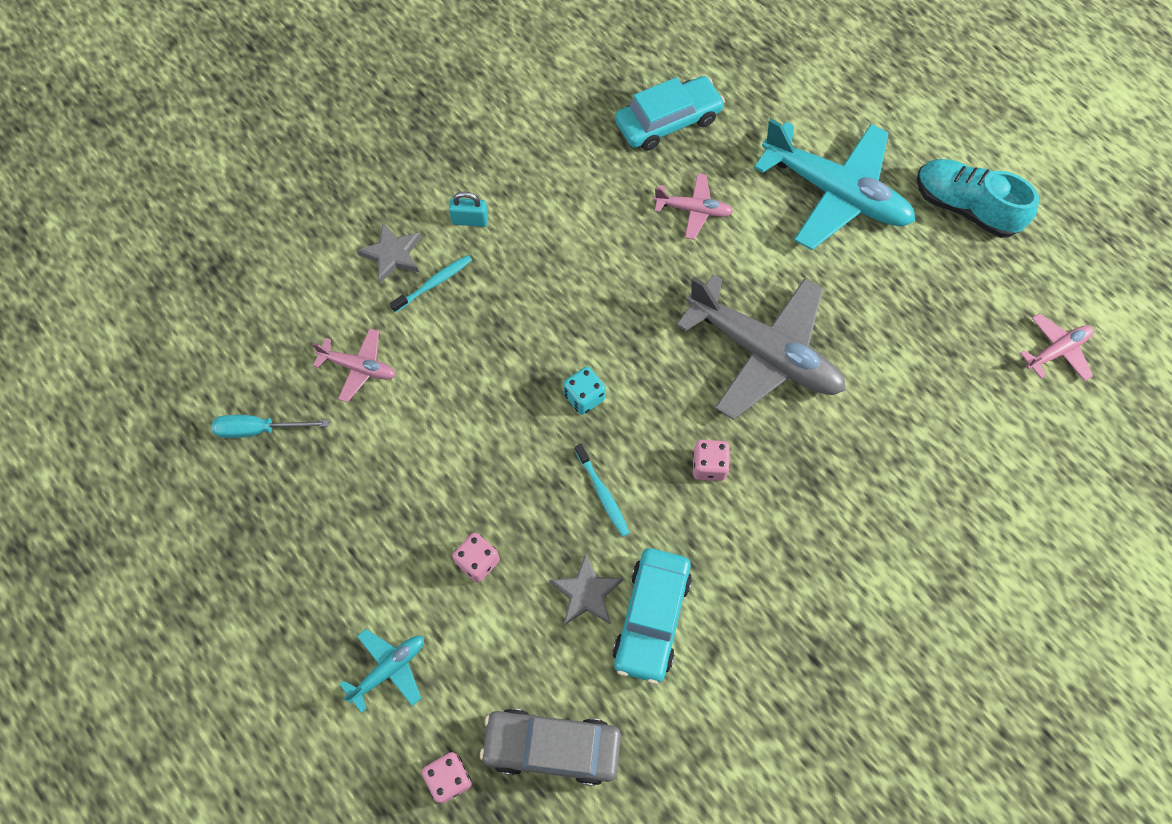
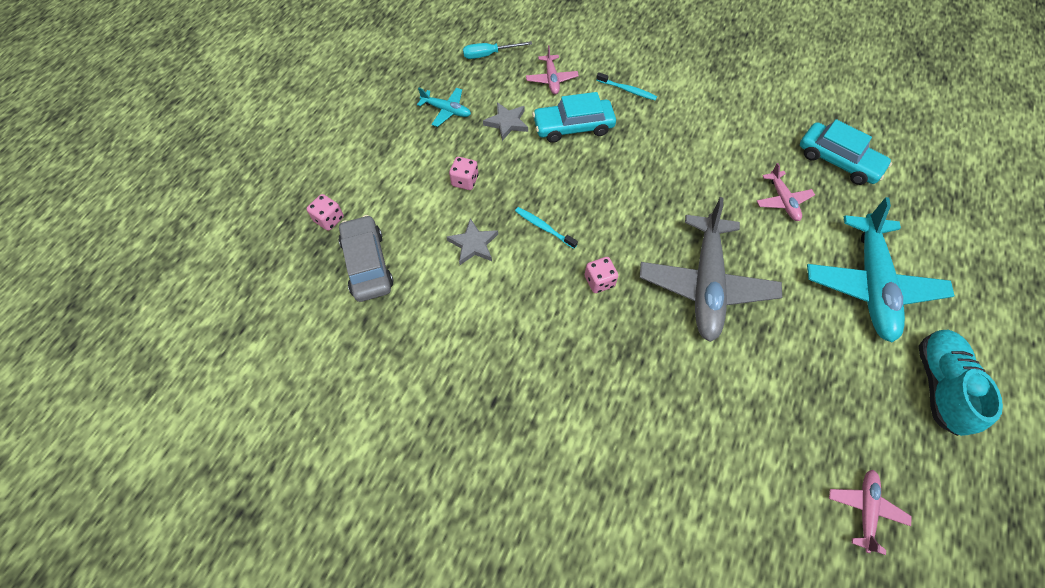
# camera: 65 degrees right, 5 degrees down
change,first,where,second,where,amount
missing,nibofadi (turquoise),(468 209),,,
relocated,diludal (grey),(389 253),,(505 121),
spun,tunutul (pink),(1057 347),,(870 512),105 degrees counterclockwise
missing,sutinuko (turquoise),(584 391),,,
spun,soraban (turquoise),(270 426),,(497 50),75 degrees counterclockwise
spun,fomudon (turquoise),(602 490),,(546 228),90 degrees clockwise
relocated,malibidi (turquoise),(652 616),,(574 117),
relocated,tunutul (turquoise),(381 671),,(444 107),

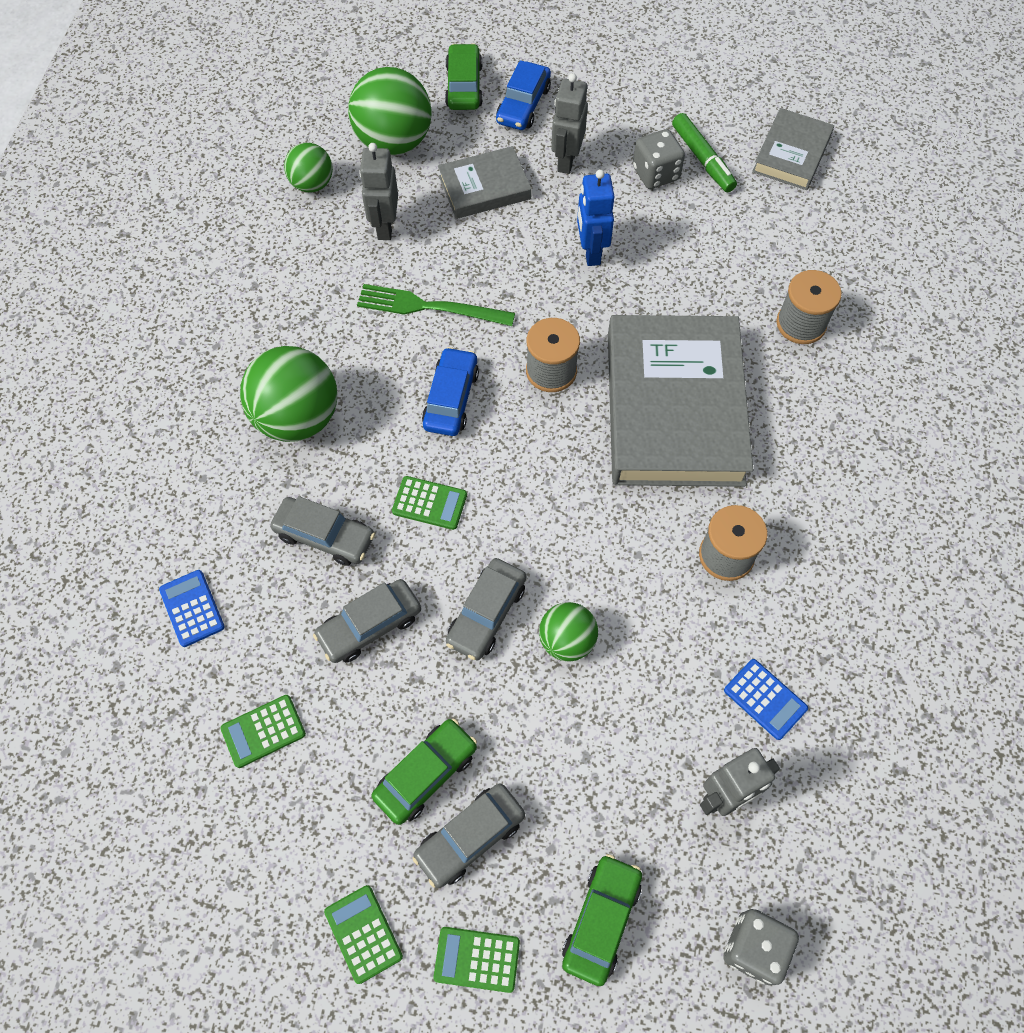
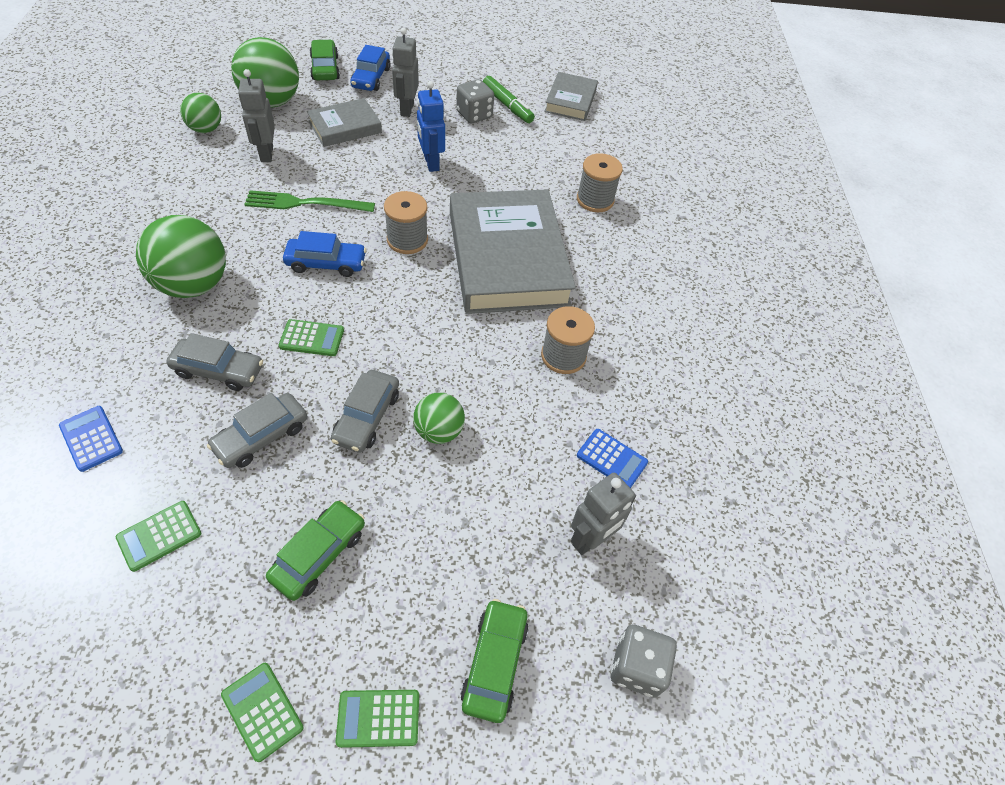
# camera: 15 degrees left, 10 degrees down
change,first,where,second,where,amount
spun,malibidi (blue),(450 391),,(324 254),90 degrees clockwise
missing,malibidi (grey),(468 836),,,

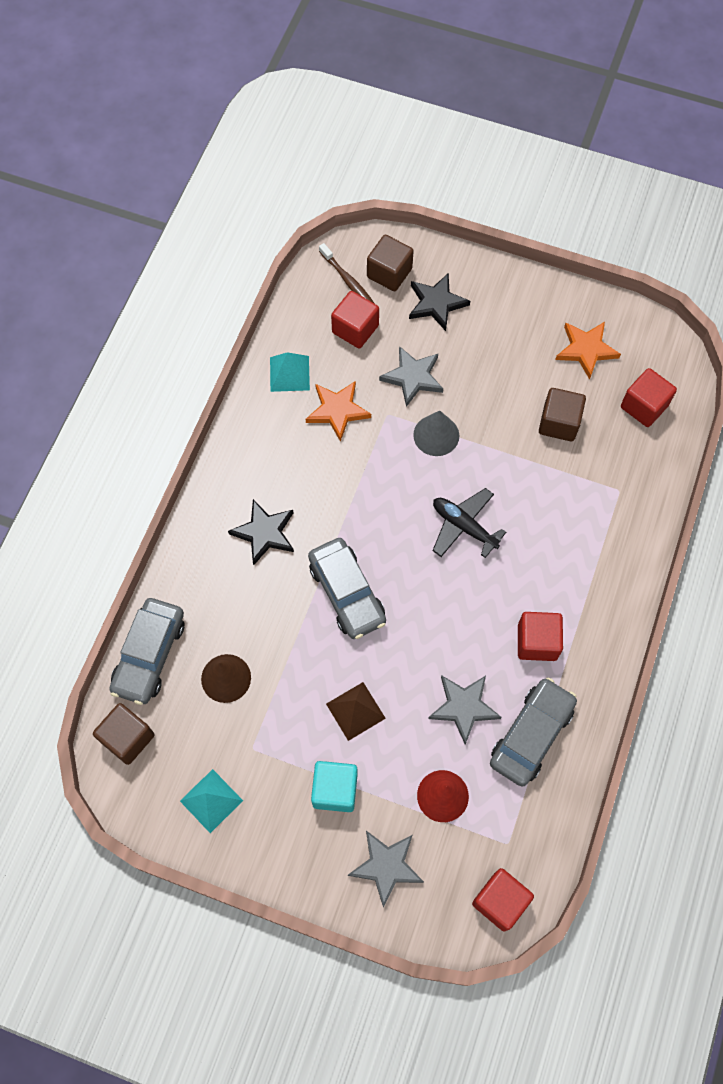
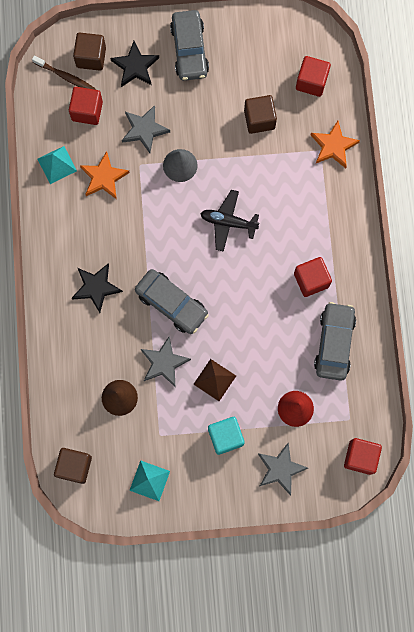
# camera: 25 degrees left, 10 degrees up
change,first,where,second,where,amount
relocated,diludal (orange),(588 351),,(335 144),
relocated,malibidi (grey),(146 651),,(189 45),
relocated,diludal (grey),(464 710),,(166 361),

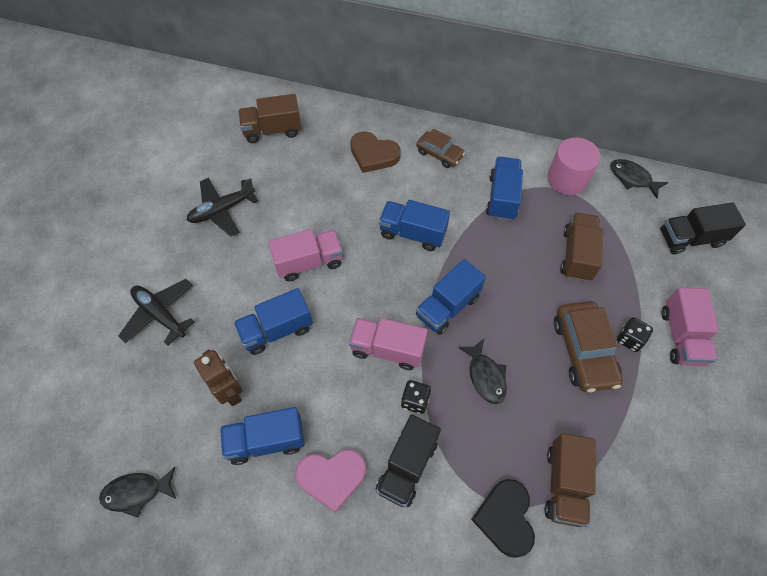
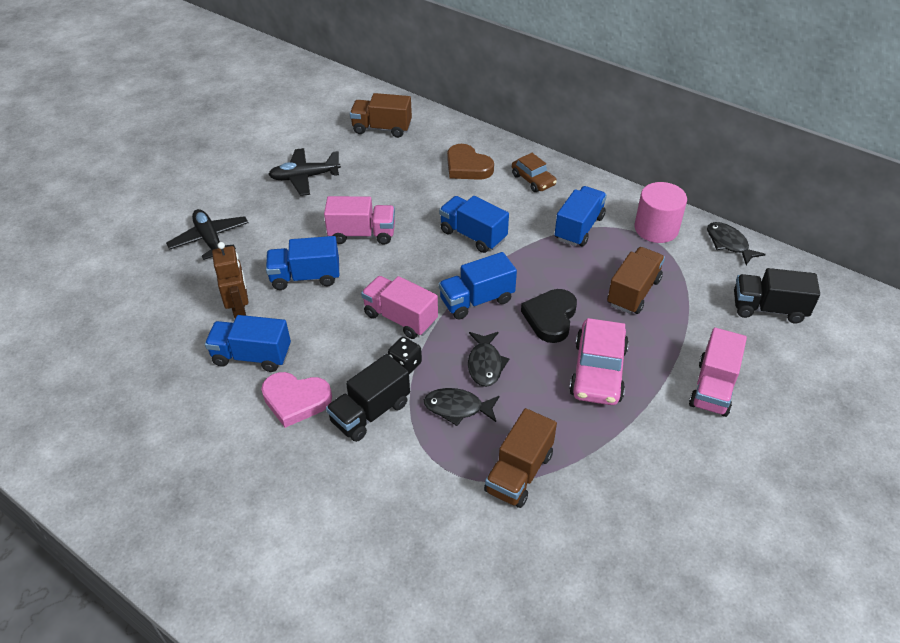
# camera: 20 degrees right, 15 degrees down
change,first,where,second,where,amount
colour,malibidi (brown),(588 346),malibidi (pink),(599 361),
missing,sutinuko (black),(635 334),,,
relocated,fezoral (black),(137 492),,(462 407),
relocated,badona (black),(503 518),,(549 316),

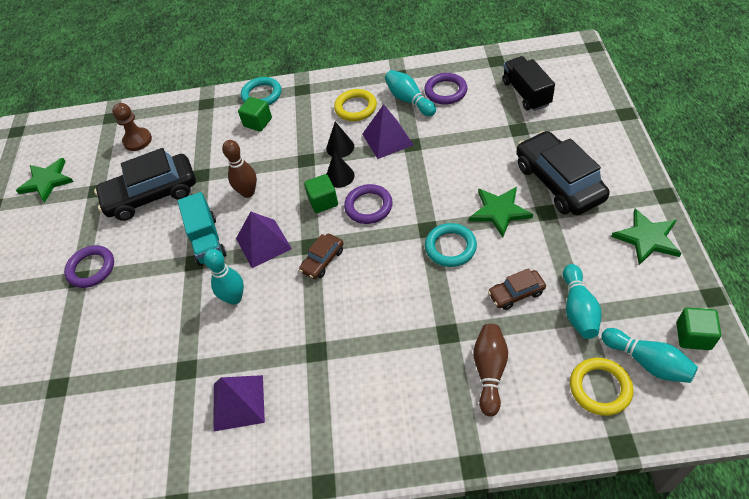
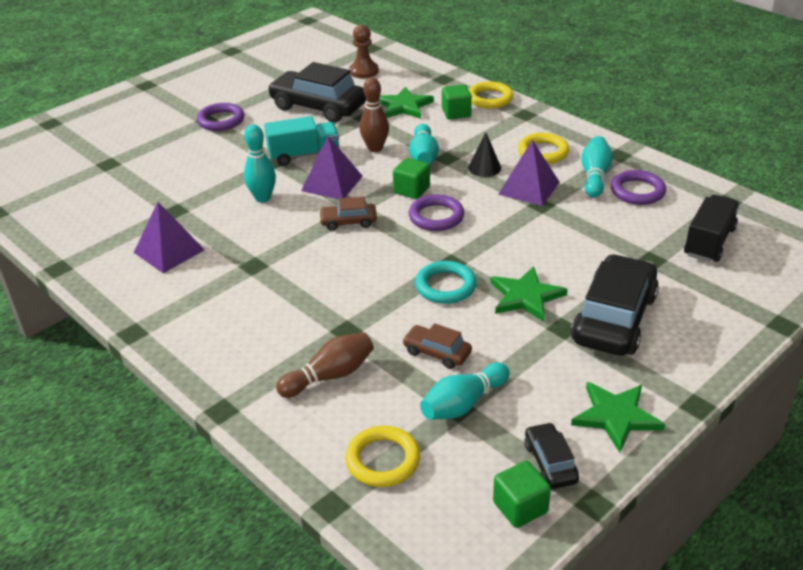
# camera: 45 degrees right, 15 degrees down
change,first,where,second,where,amount
colour,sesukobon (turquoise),(261 91),sesukobon (yellow),(491 95),
missing,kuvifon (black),(341 169),,,
relocated,diludal (green),(45 180),,(406 102),
spun,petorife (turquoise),(202 229),,(301 141),135 degrees counterclockwise
relocated,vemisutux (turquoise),(649 355),,(424 144),
appeared,,,malibidi (black),(551 455),

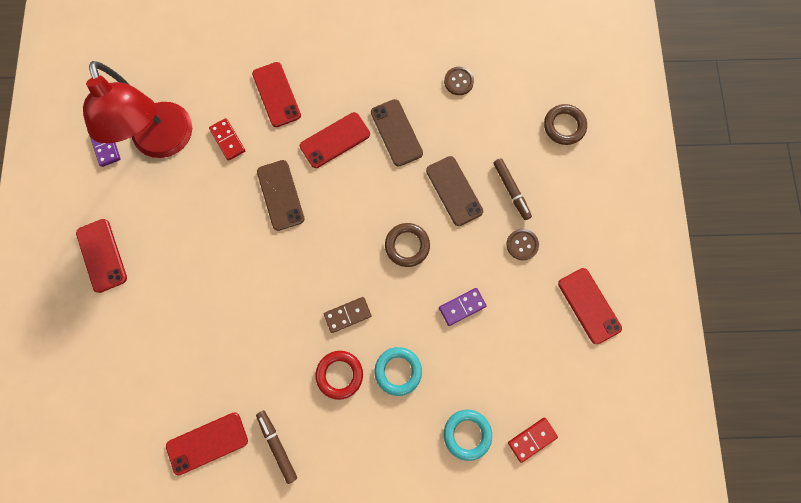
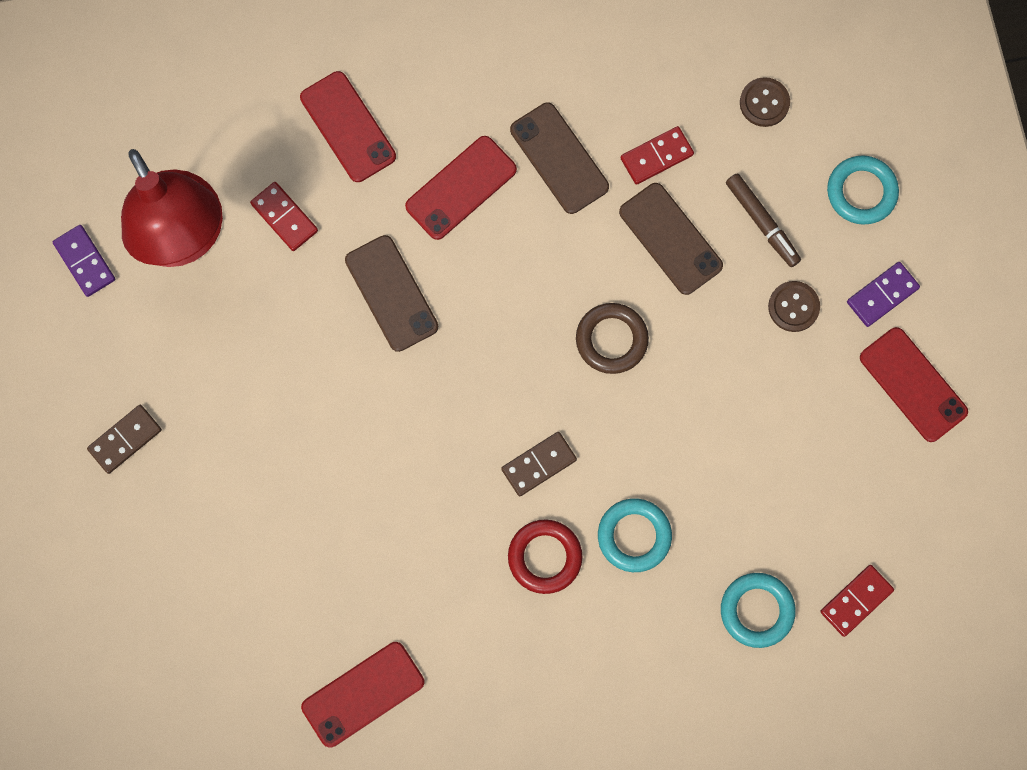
# camera: 10 degrees left, 0 degrees up
change,first,where,second,where,amount
relocated,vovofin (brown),(459 81),,(765 102),
missing,sesukobon (brown),(565 124),,,
exchanged,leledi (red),(101 256),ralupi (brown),(124 439),
relocated,ralupi (purple),(463 307),,(883 294),
missing,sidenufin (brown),(276 447),,,
appeared,,,ralupi (red),(657 155),
appeared,,,sesukobon (turquoise),(863 190),

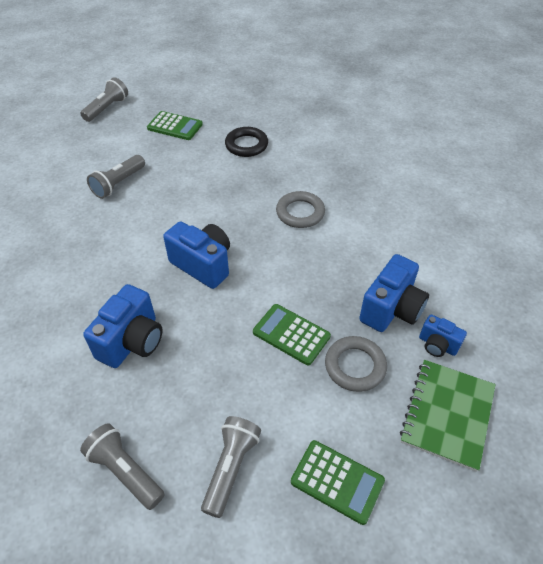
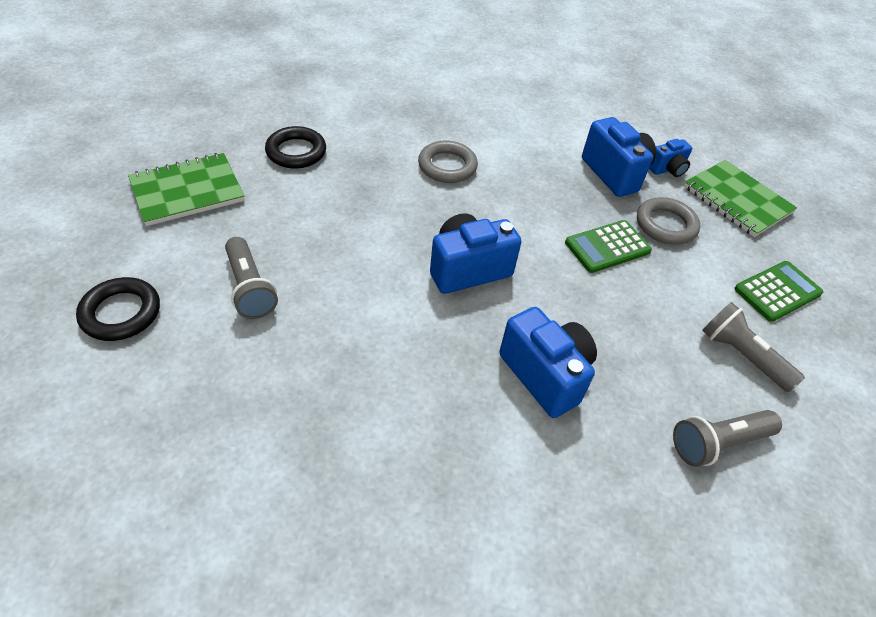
# camera: 65 degrees left, 0 degrees up
change,first,where,second,where,amount
missing,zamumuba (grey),(104 99),,,
exchanged,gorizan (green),(175 125),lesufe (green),(186 189),
appeared,,,sesukobon (black),(118 309),

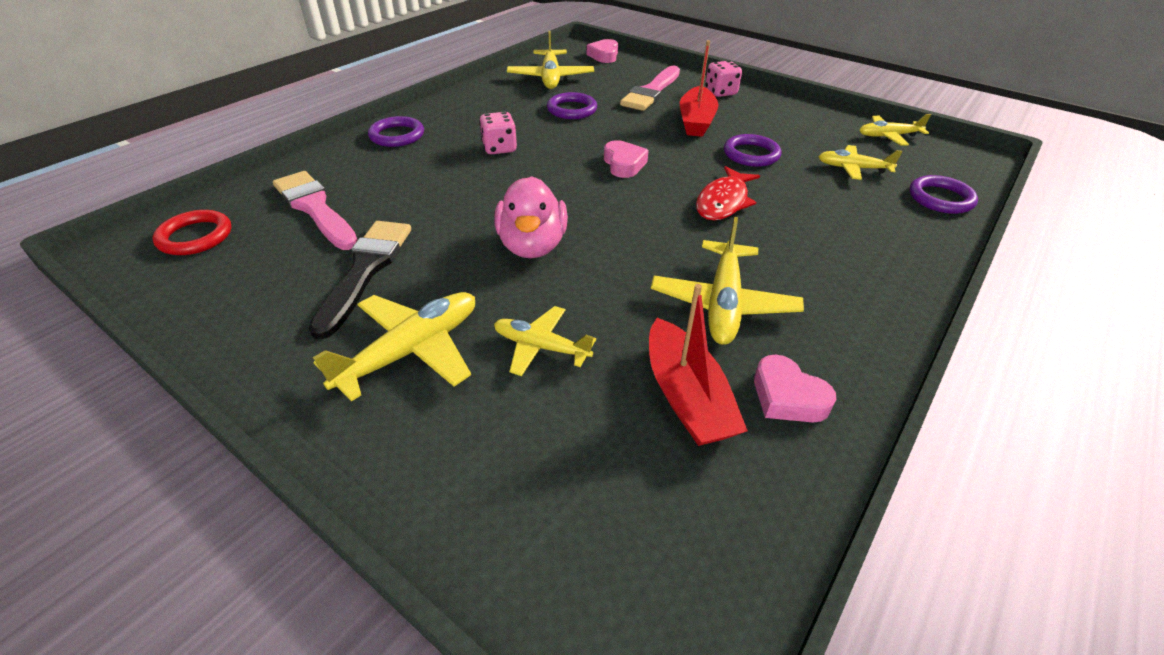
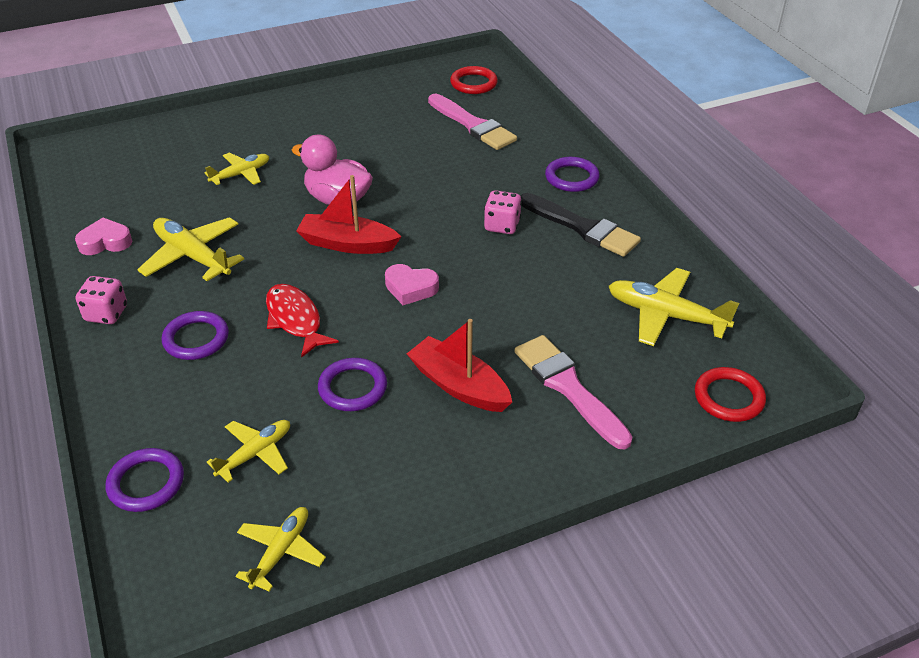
# camera: 120 degrees right, 0 degrees up
change,first,where,second,where,amount
exchanged,badona (pink),(602 51),sesukobon (red),(730 394),
relocated,sutinuko (pink),(723 78),,(101 300),
relocated,sesukobon (purple),(572 105),,(195 335),
spun,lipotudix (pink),(315 210),,(472 122),60 degrees clockwise
relocated,lipotudix (black),(360 280),,(581 225),
relocated,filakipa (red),(698 365),,(348 214),
missing,tunutul (yellow),(393 347),,,

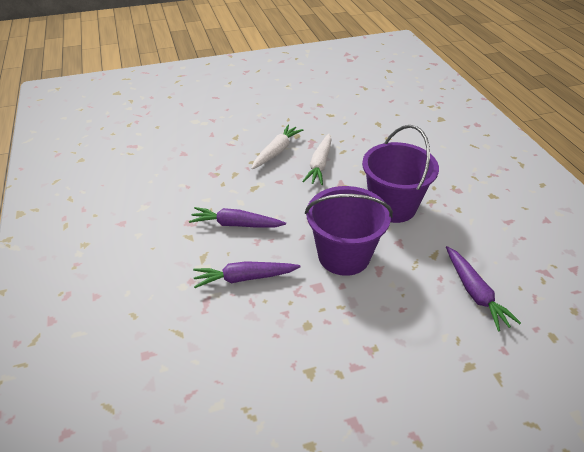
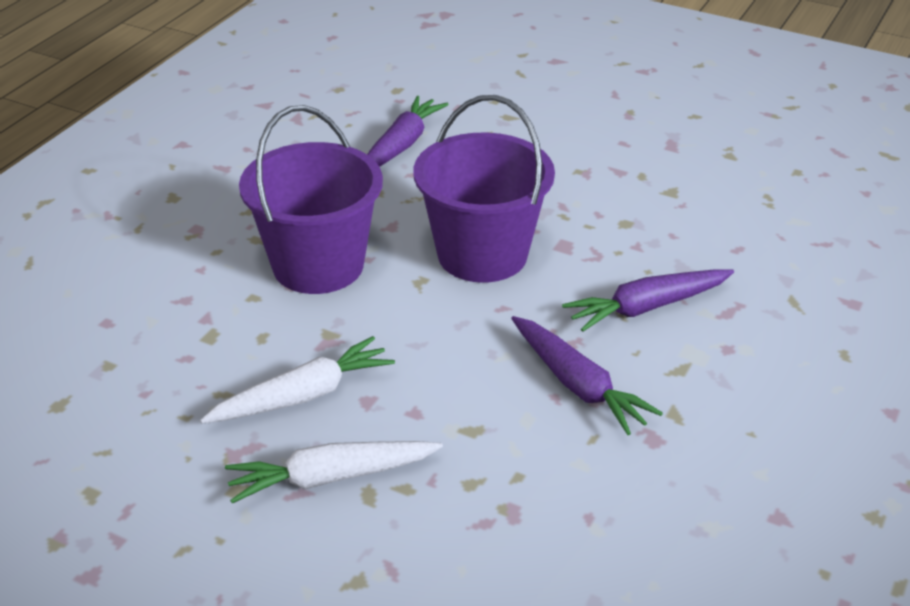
# camera: 135 degrees left, 5 degrees down
change,first,where,second,where,amount
spun,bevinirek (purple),(247 274),,(648 300),120 degrees clockwise

